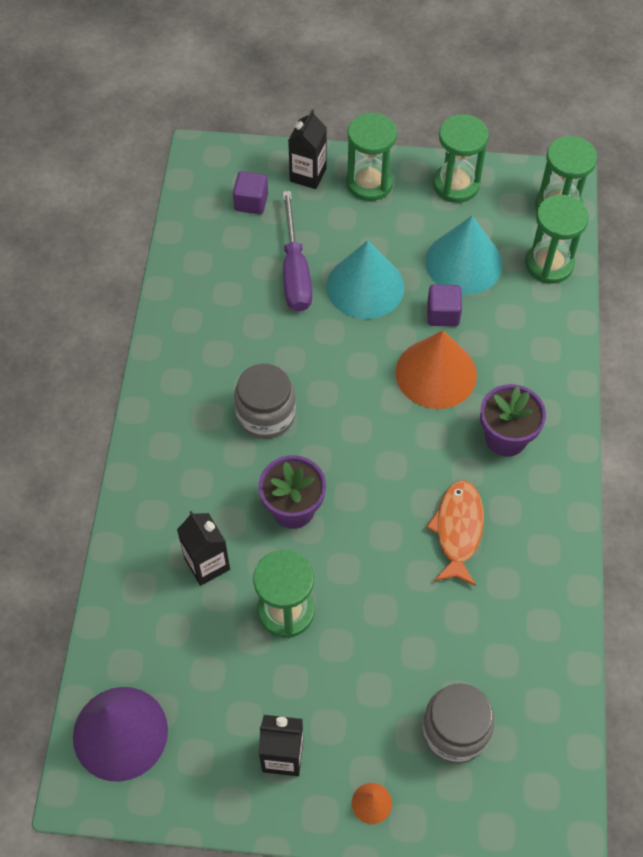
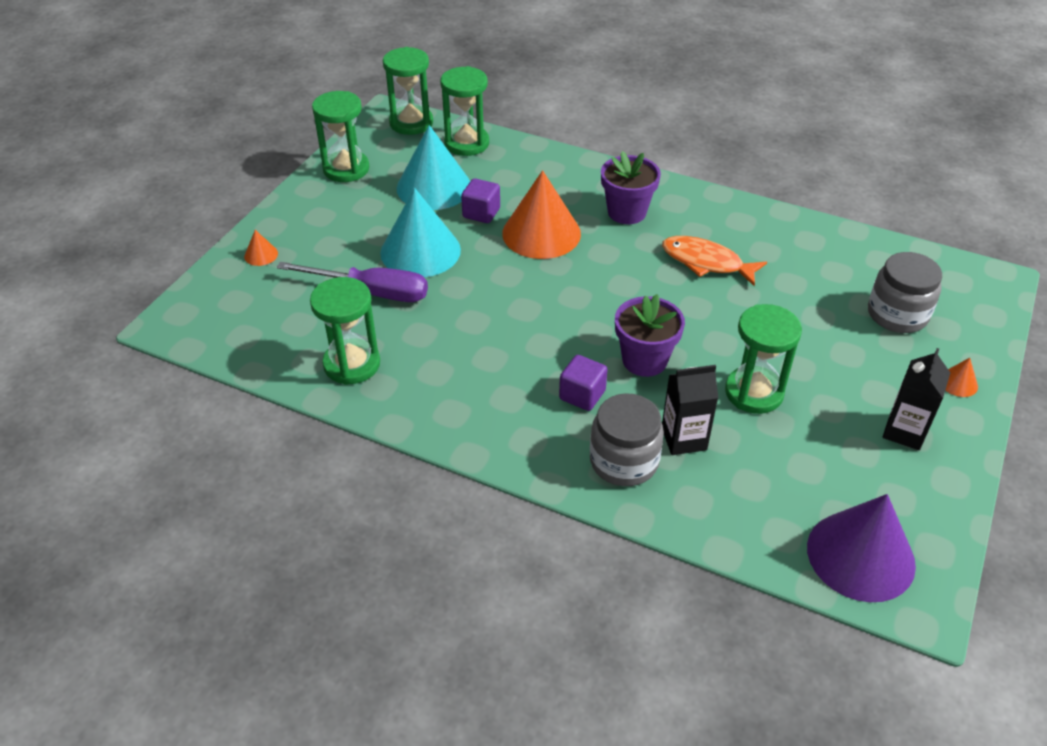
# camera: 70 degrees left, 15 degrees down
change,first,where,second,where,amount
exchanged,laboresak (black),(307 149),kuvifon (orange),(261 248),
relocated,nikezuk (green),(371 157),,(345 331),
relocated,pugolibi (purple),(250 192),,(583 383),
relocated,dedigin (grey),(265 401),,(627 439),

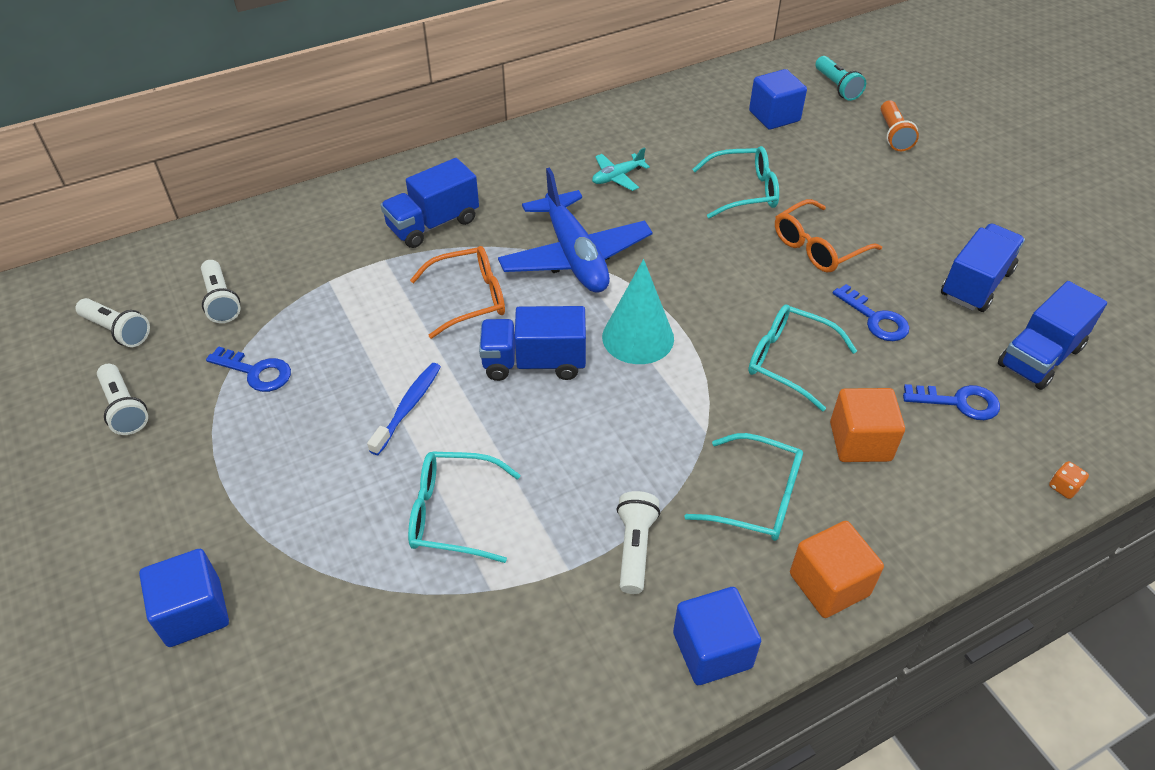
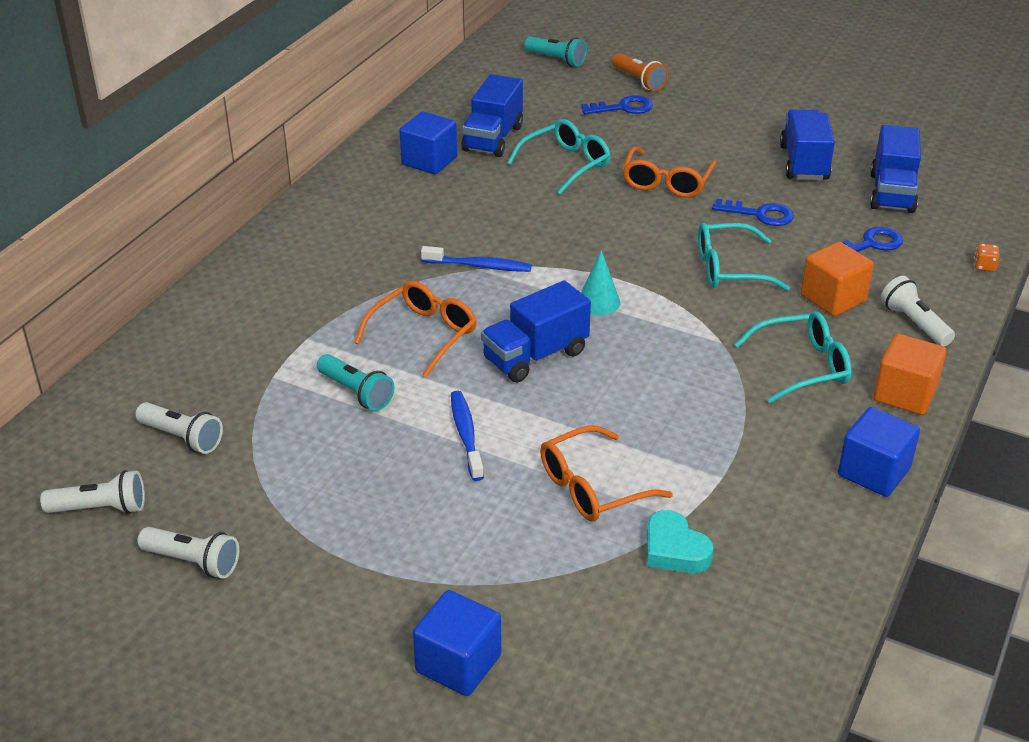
# camera: 35 degrees left, 10 degrees down
change,first,where,second,where,amount
relocated,pugolibi (blue),(778 99),,(428 142),
missing,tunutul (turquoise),(621 169),,,
relocated,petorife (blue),(429 203),,(492 115),
exchanged,tunutul (blue),(575 230),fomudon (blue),(476 259),
size,kuvifon (turquoise),(638 311),,(600 282),x0.60
relocated,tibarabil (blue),(248 369),,(617 104),
colour,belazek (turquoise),(464 507),belazek (orange),(606 474),
relocated,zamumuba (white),(638 542),,(918 311),
appeared,,,zamumuba (turquoise),(355 382),
appeared,,,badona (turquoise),(680 541),

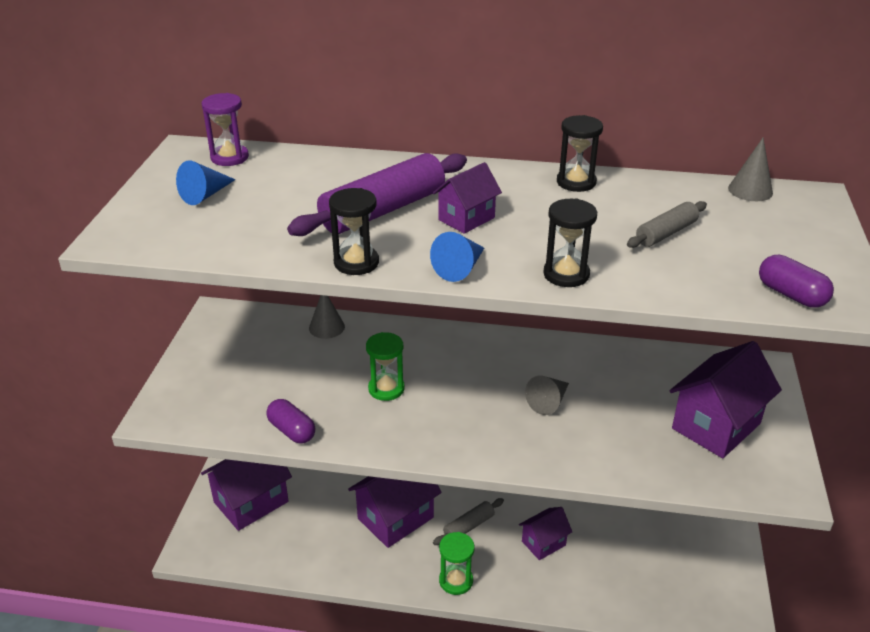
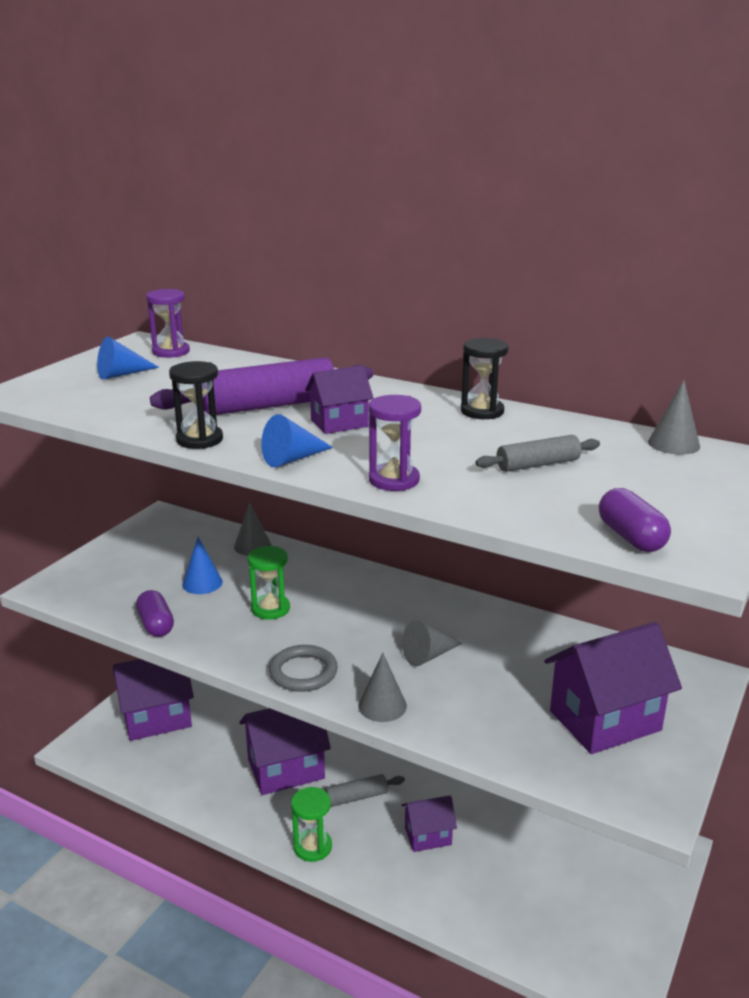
# camera: 20 degrees right, 10 degrees down
change,first,where,second,where,amount
colour,nikezuk (black),(570 242),nikezuk (purple),(395 443),
appeared,,,kuvifon (blue),(202 565),
appeared,,,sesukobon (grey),(303 668),
appeared,,,kuvifon (grey),(382 687),

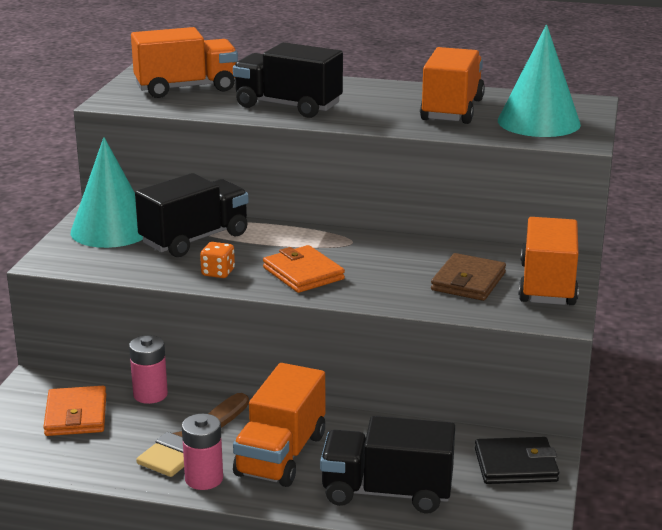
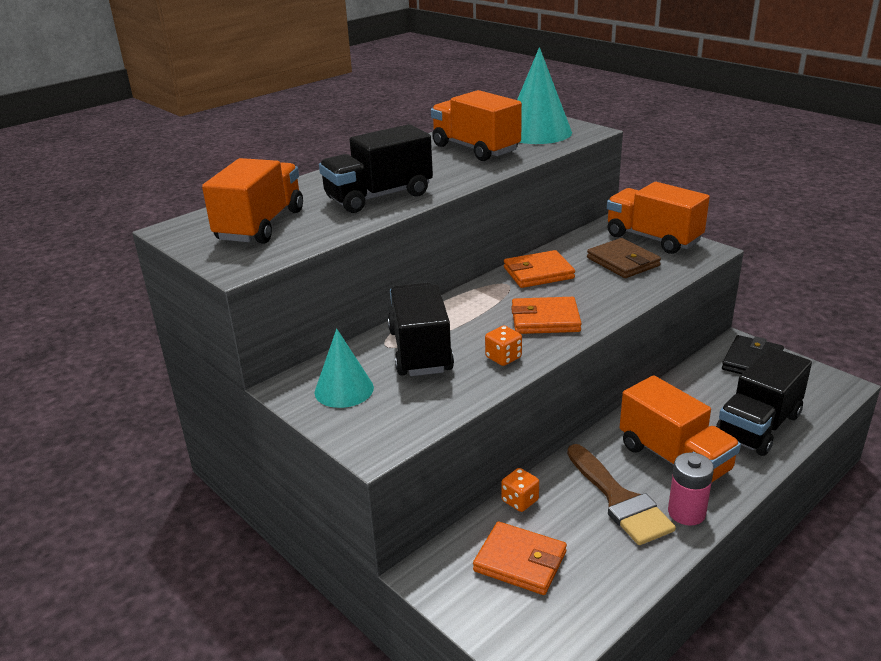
# camera: 55 degrees left, 5 degrees up
change,first,where,second,where,amount
size,kuvifon (turquoise),(107 192),,(344 368),x0.64
exchanged,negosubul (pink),(148 369),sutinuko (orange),(520 490),
appeared,,,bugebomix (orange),(539 269),

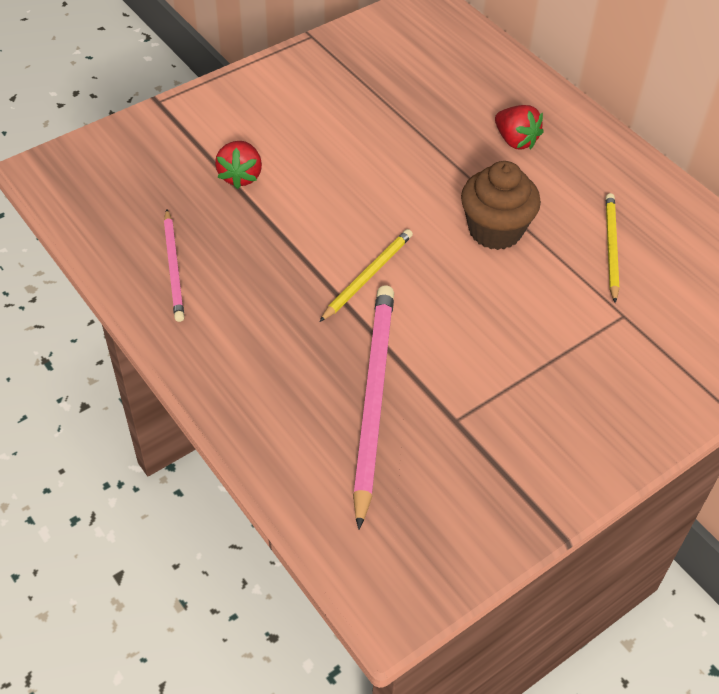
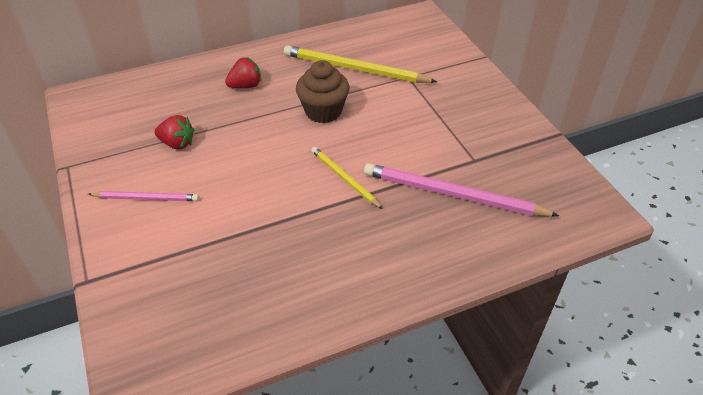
# camera: 75 degrees left, 5 degrees down
change,first,where,second,where,amount
relocated,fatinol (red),(238 165),,(174 132),
size,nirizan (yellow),(612 248),,(360 64),x1.76
relocated,nirizan (pink),(174 265),,(143 196),

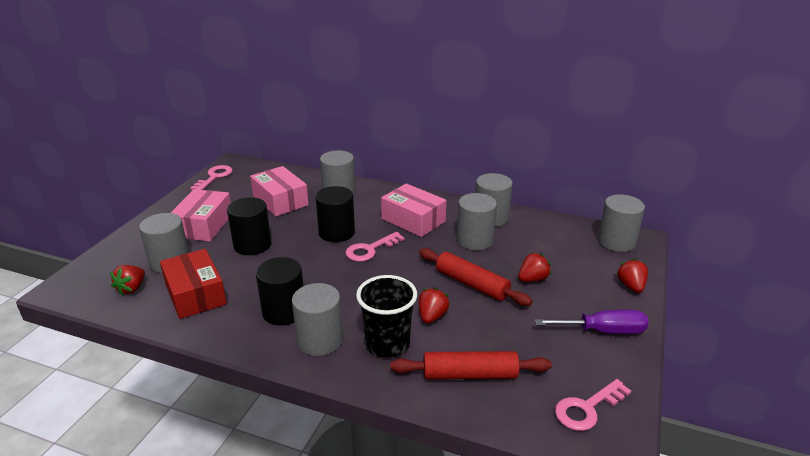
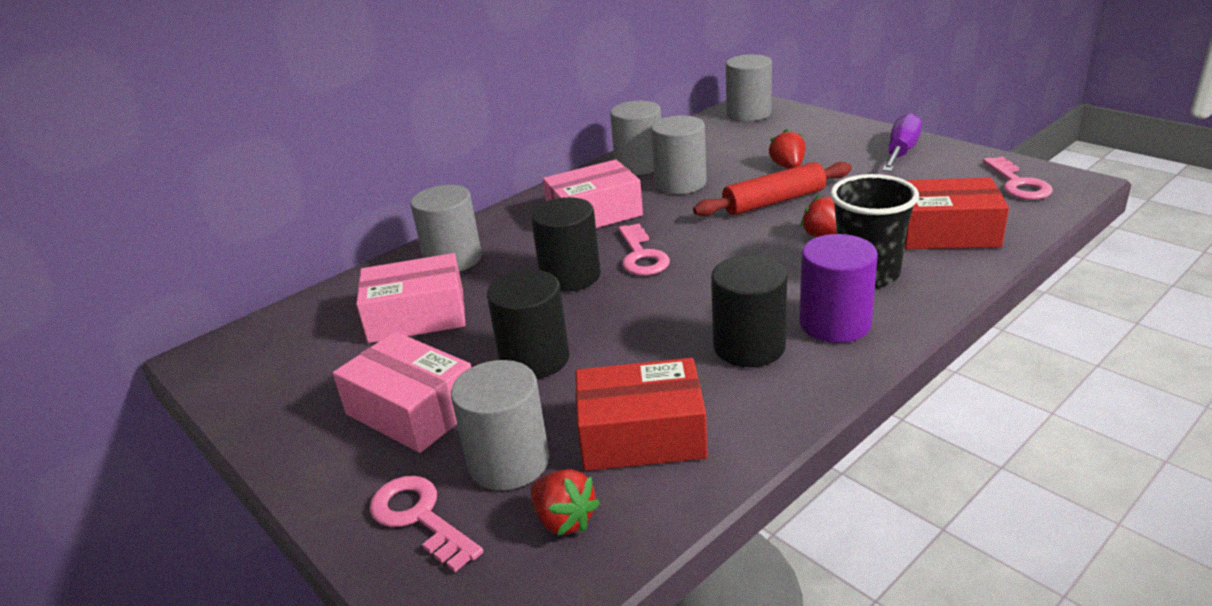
# camera: 60 degrees left, 0 degrees up
change,first,where,second,where,amount
relocated,tibarabil (pink),(211 177),,(426 524),
missing,fatinol (red),(632 275),,,
colour,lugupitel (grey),(317 319),lugupitel (purple),(838 288),
exchanged,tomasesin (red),(471 365),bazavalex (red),(957 213),

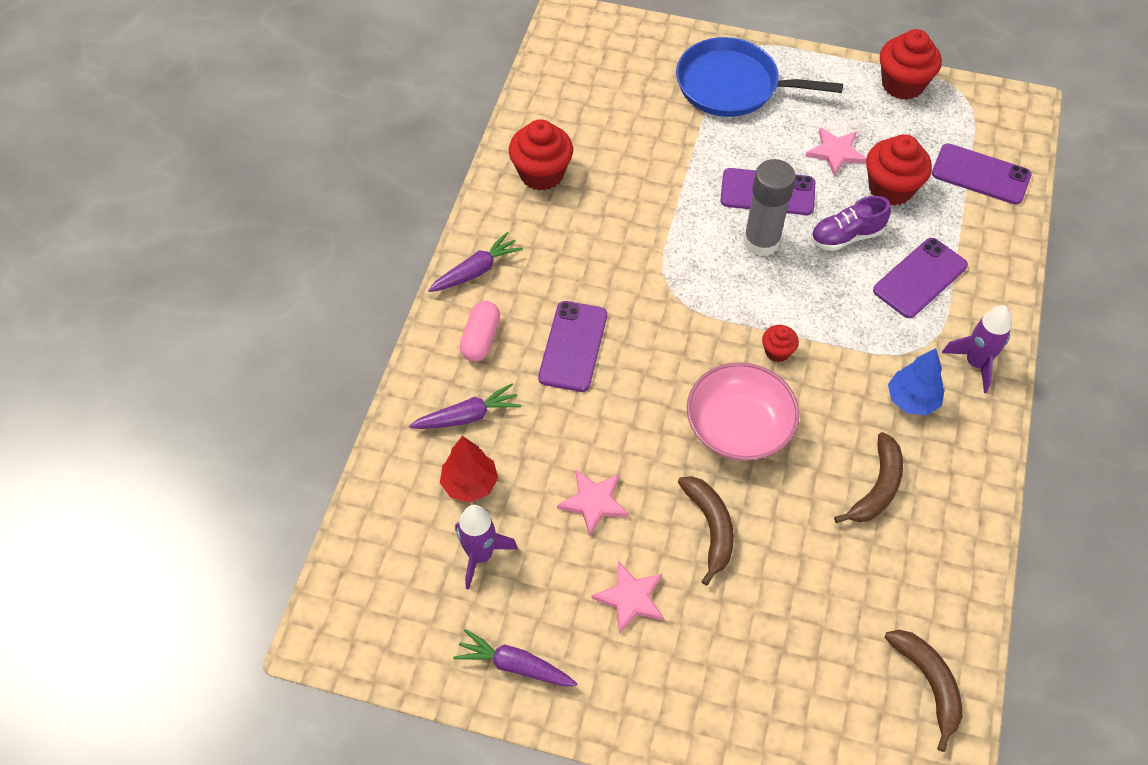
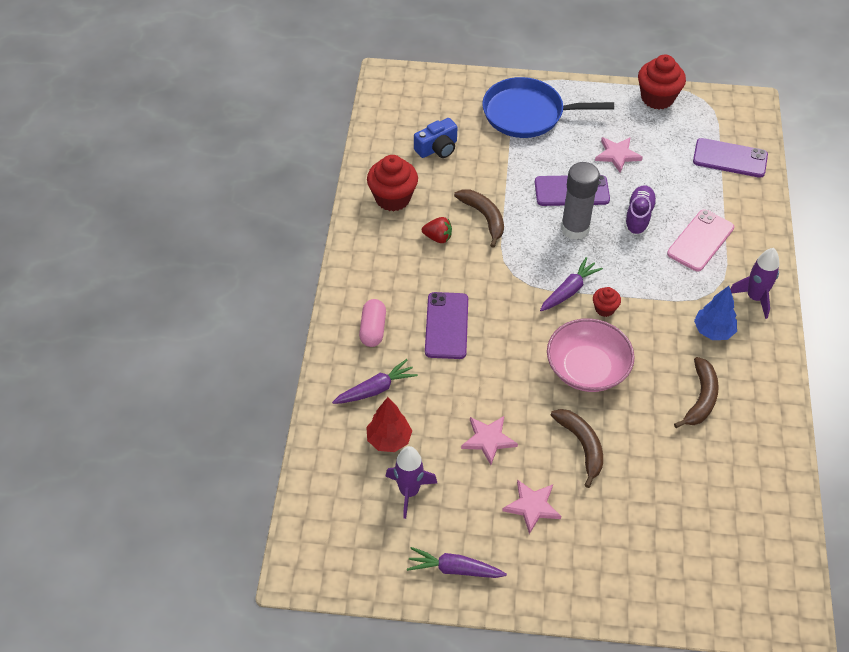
# camera: 10 degrees left, 5 degrees down
change,first,where,second,where,amount
missing,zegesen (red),(899 170),,,
spun,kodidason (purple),(851 223),,(640 210),135 degrees clockwise
relocated,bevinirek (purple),(475 262),,(571 284),
colour,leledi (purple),(920 278),leledi (pink),(700 240),
relocated,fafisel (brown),(923 691),,(479 218),
appeared,,,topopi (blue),(436 138),
appeared,,,fatinol (red),(437 230),

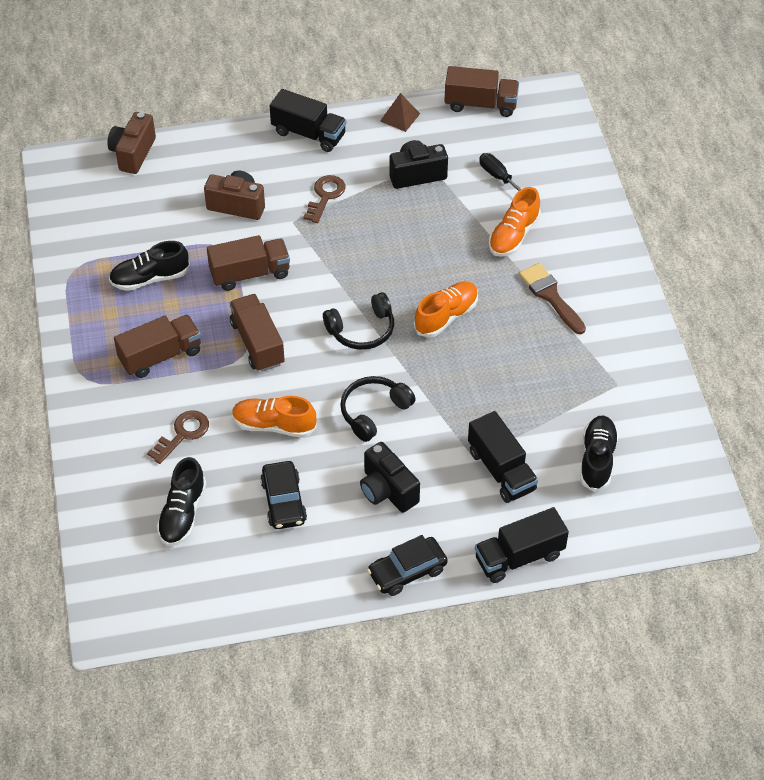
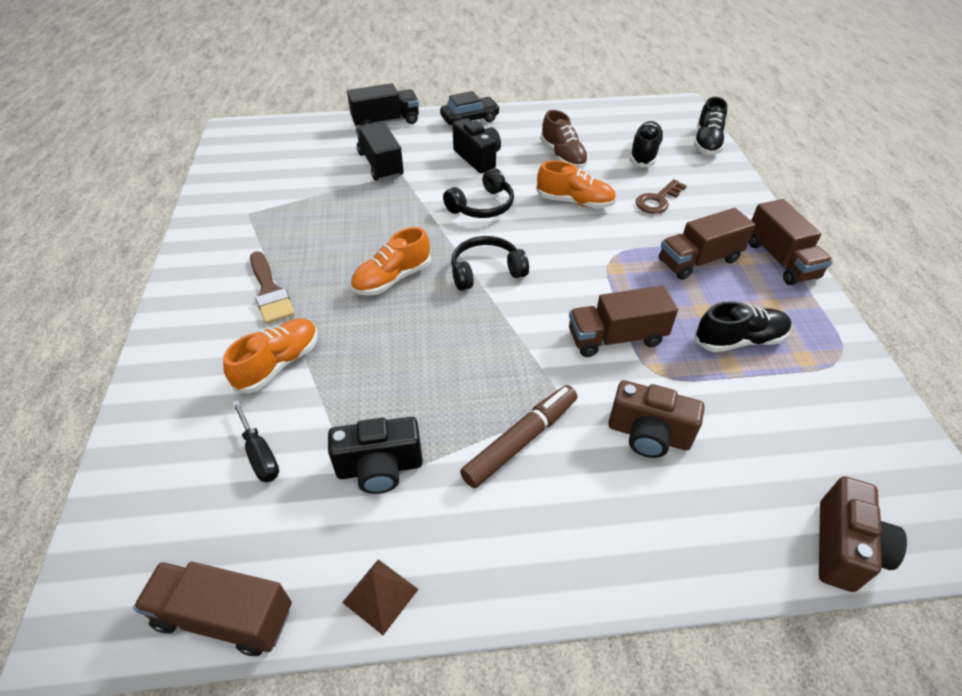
# camera: 175 degrees left, 5 degrees down
change,first,where,second,where,amount
missing,petorife (black),(308 120),,,
exchanged,tibarabil (brown),(324 199),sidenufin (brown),(518 436),
relocated,petorife (brown),(257 333),,(791 242),
relocated,kodidason (black),(599 453),,(711 126),
exchanged,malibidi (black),(283 495),kodidason (brown),(564 139),

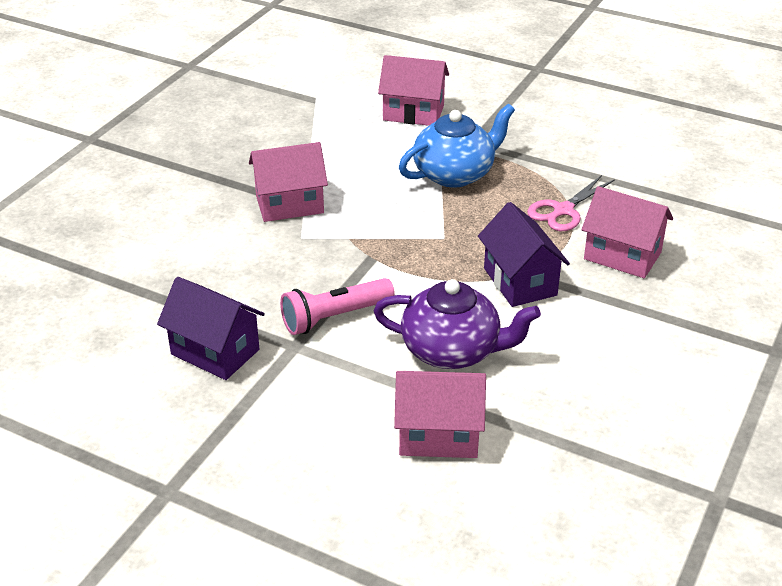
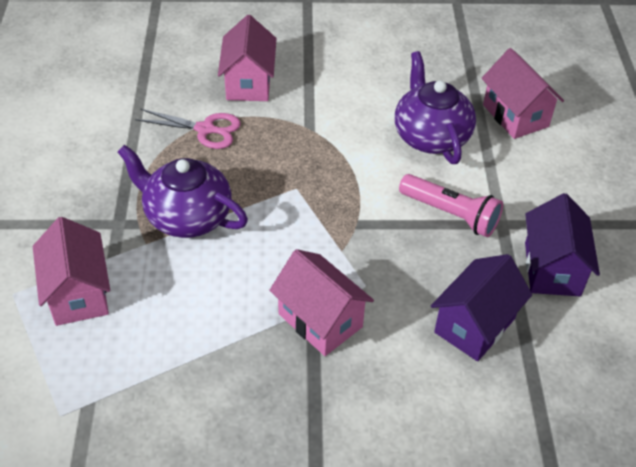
# camera: 120 degrees left, 10 degrees up
change,first,where,second,where,amount
colour,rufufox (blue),(457 146),rufufox (purple),(183 191),
relocated,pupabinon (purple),(524 254),,(481 307),

